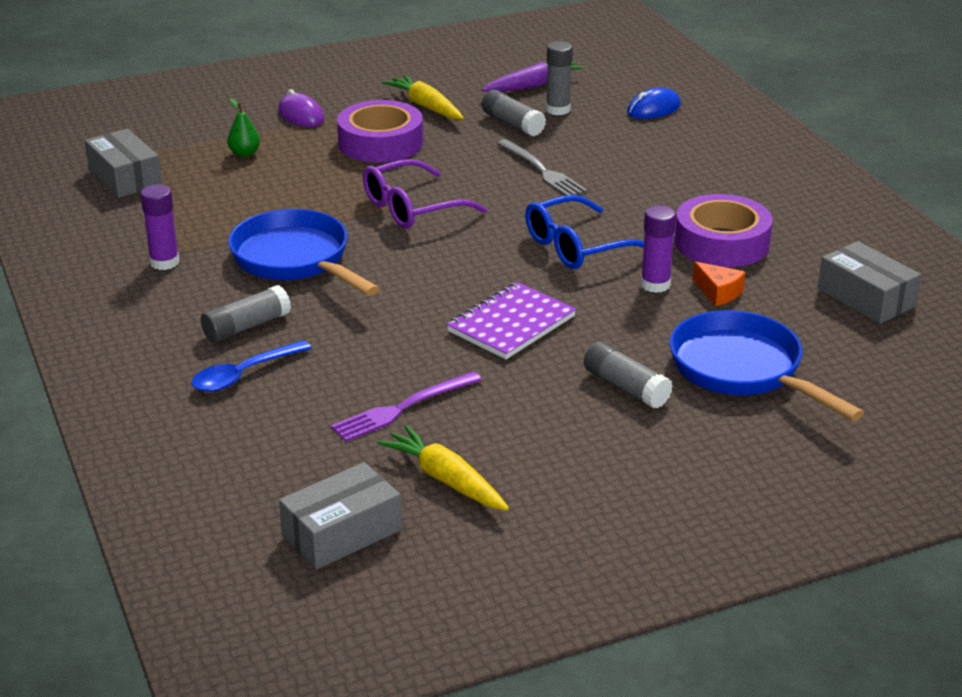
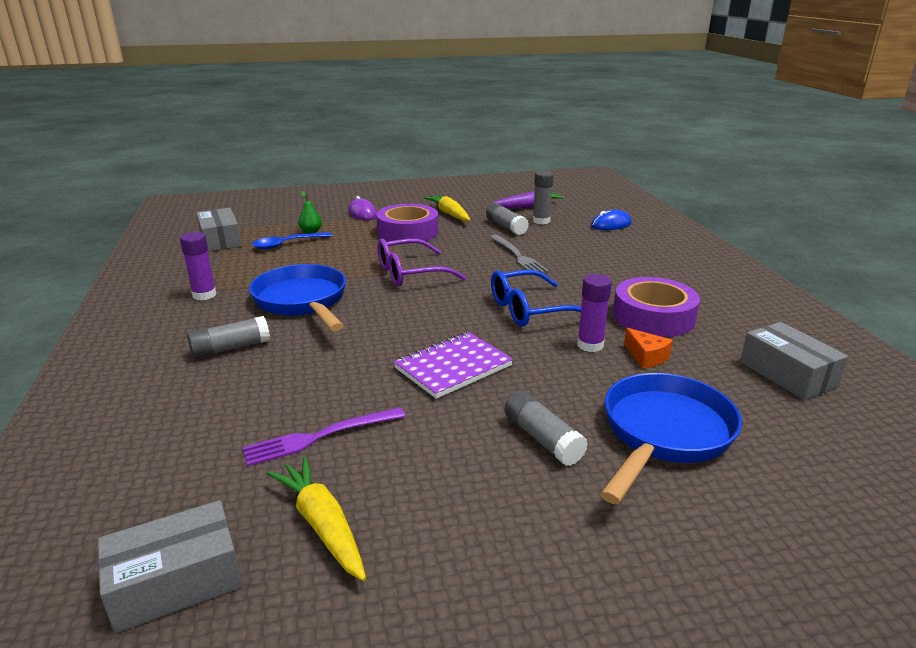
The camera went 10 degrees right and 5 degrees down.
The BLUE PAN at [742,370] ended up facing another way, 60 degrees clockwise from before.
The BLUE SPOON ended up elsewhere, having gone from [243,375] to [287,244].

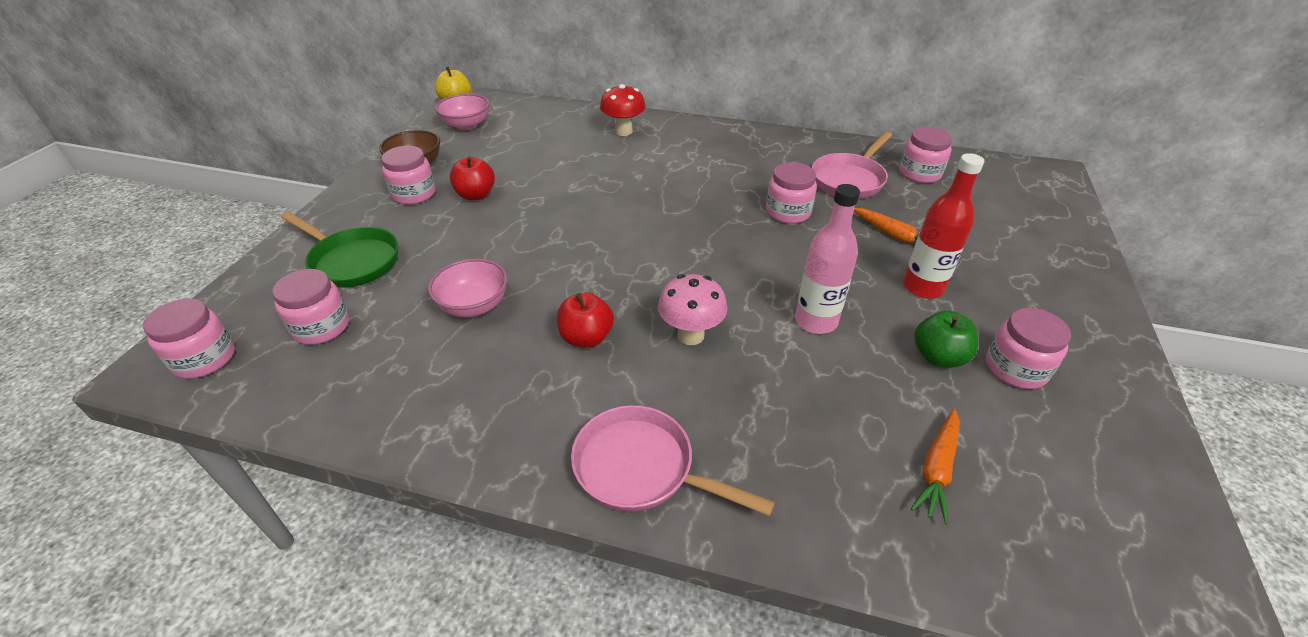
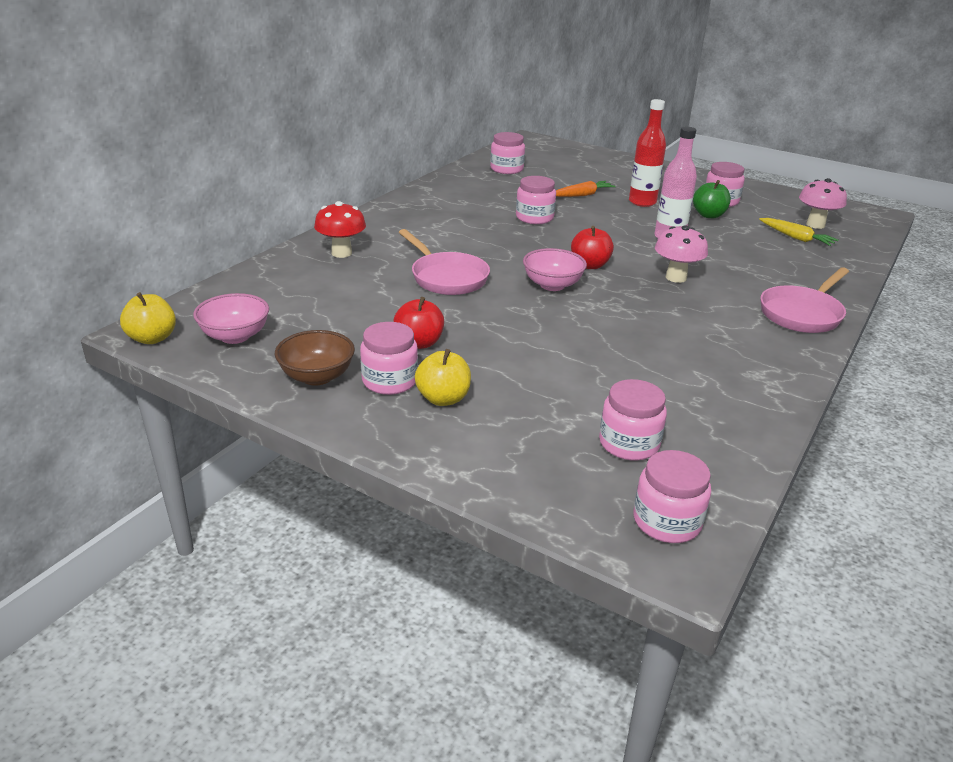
The camera went 75 degrees left and 10 degrees down.
The PINK PAN ended up elsewhere, having gone from [849,179] to [446,277].
The second view lost the GREEN PAN at [352,261].
The PINK BOWL ended up elsewhere, having gone from [474,306] to [552,285].
The RED APPLE ended up elsewhere, having gone from [586,338] to [590,265].
What was the ORANGE CARROT at [936,469] turned into the YELLOW CARROT at [796,238].
The second view gained the PINK MUSHROOM at [815,225].
The second view gained the YELLOW APPLE at [443,399].

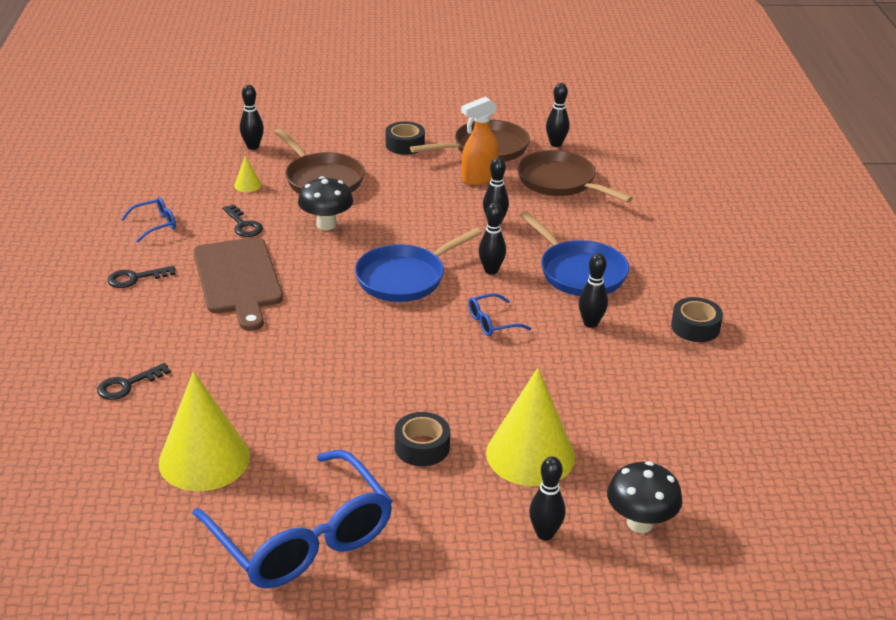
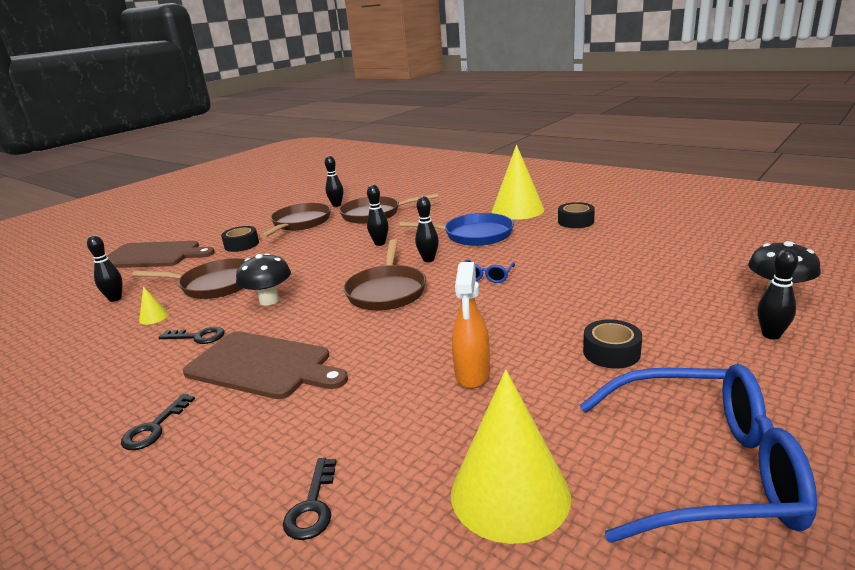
The camera went 45 degrees left and 10 degrees down.
The ORANGE SPRAY BOTTLE ended up elsewhere, having gone from [478,178] to [472,374].
The second view lost the BLUE GLASSES at [155,225].
What was the BLUE PAN at [405,278] turned into the BROWN PAN at [387,291].
The second view lost the BLACK BOWLING PIN at [590,323].
The YELLOW CONE ended up elsewhere, having gone from [530,454] to [517,210].
The second view gained the BROWN CUTTING BOARD at [154,255].

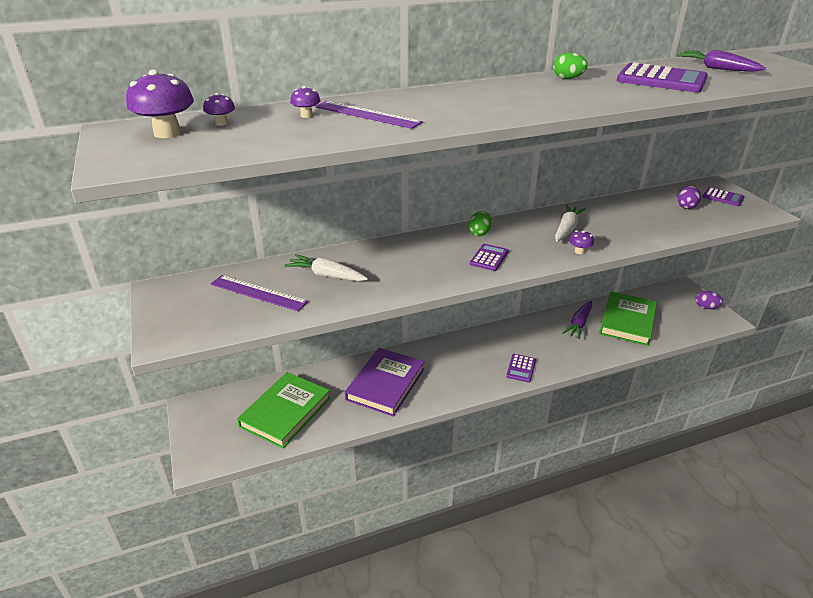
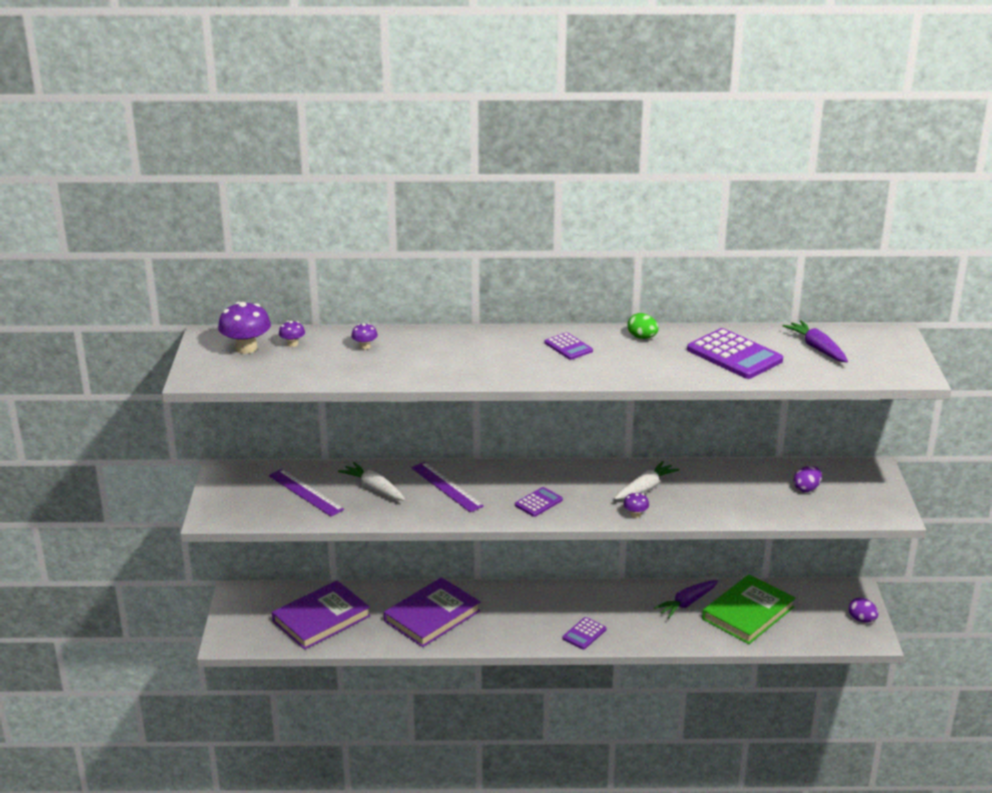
The camera went 20 degrees right and 5 degrees down.
The PURPLE RULER ended up elsewhere, having gone from [367,114] to [446,487].
The PURPLE CALCULATOR ended up elsewhere, having gone from [722,197] to [568,347].
The second view lost the GREEN EGG at [479,233].
What was the GREEN BOOK at [285,412] turned into the PURPLE BOOK at [321,619].

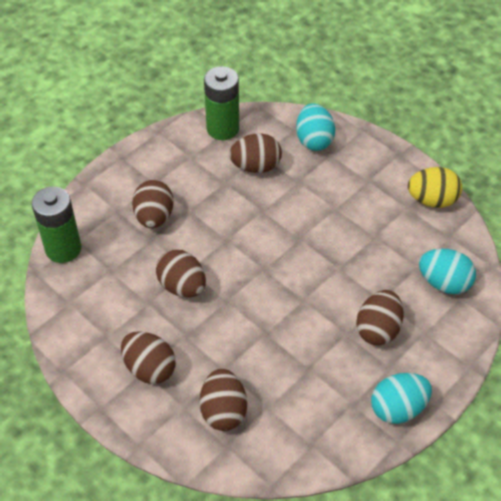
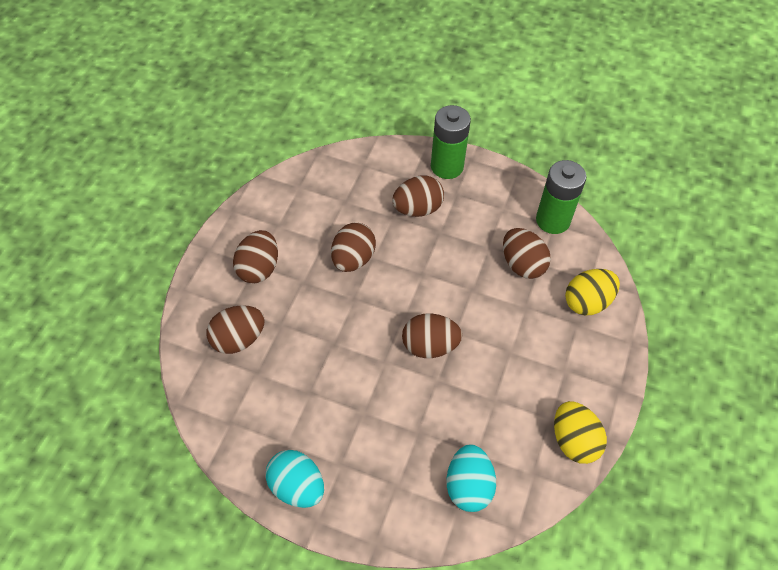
The camera went 65 degrees right and 5 degrees up.
What was the TURQUOISE EGG at [314,140] turned into the YELLOW EGG at [587,302].
The GREEN BATTERY ended up elsewhere, having gone from [63,249] to [447,166].
The BROWN EGG ended up elsewhere, having gone from [378,329] to [429,346].

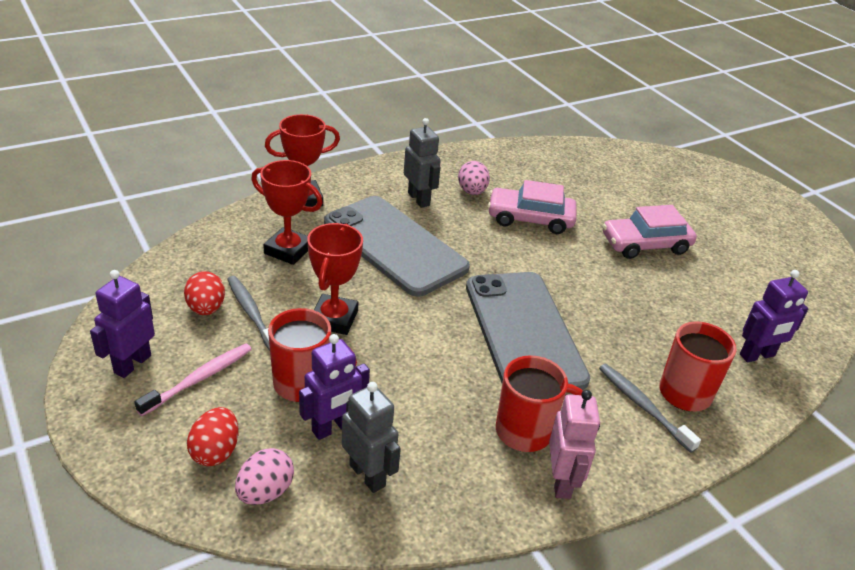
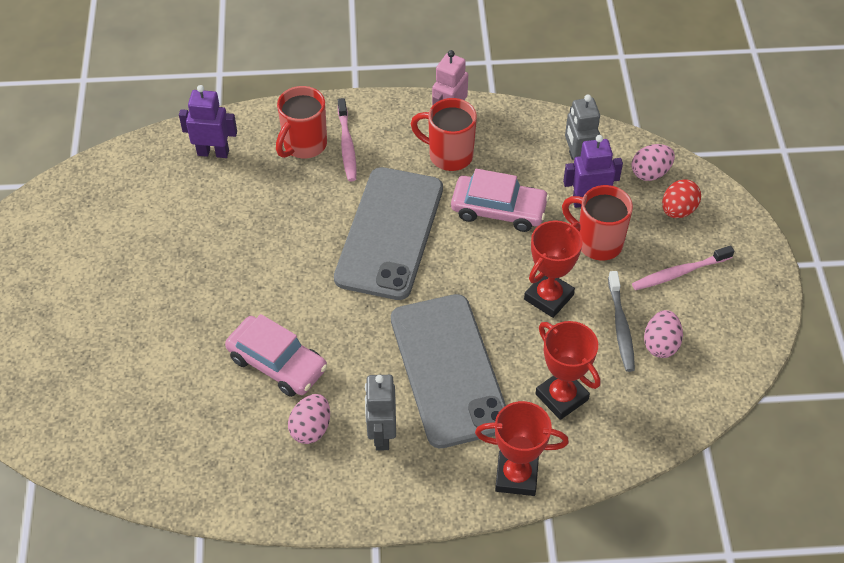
The camera went 150 degrees left and 15 degrees up.
The PINK CAR ended up elsewhere, having gone from [645,244] to [498,210].
The second view lost the PURPLE ROBOT at [132,364].
What was the RED EGG at [206,308] turned into the PINK EGG at [660,344].
What was the GREY TOOTHBRUSH at [643,406] turned into the PINK TOOTHBRUSH at [347,145].

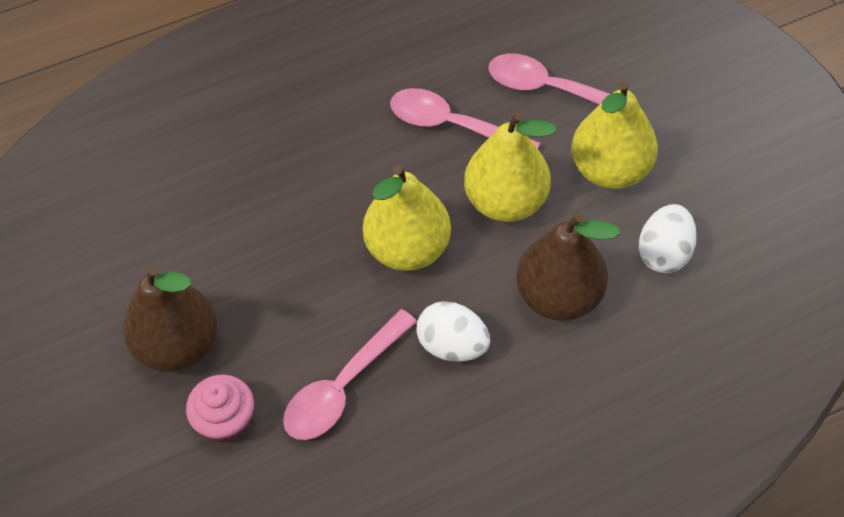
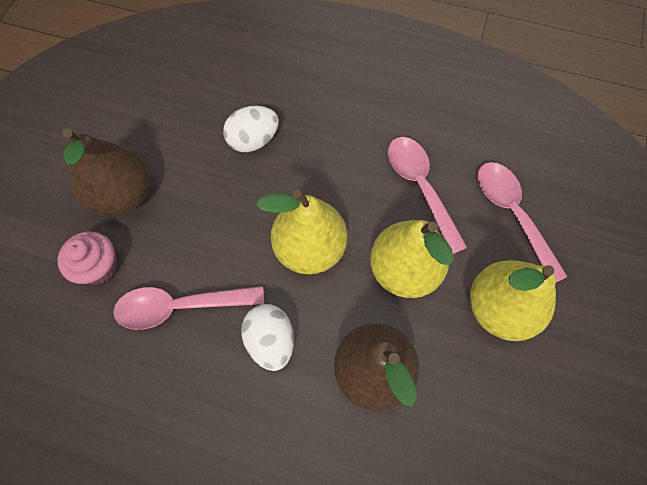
The camera went 40 degrees right and 10 degrees up.
The WHITE EGG ended up elsewhere, having gone from [664,253] to [253,140].

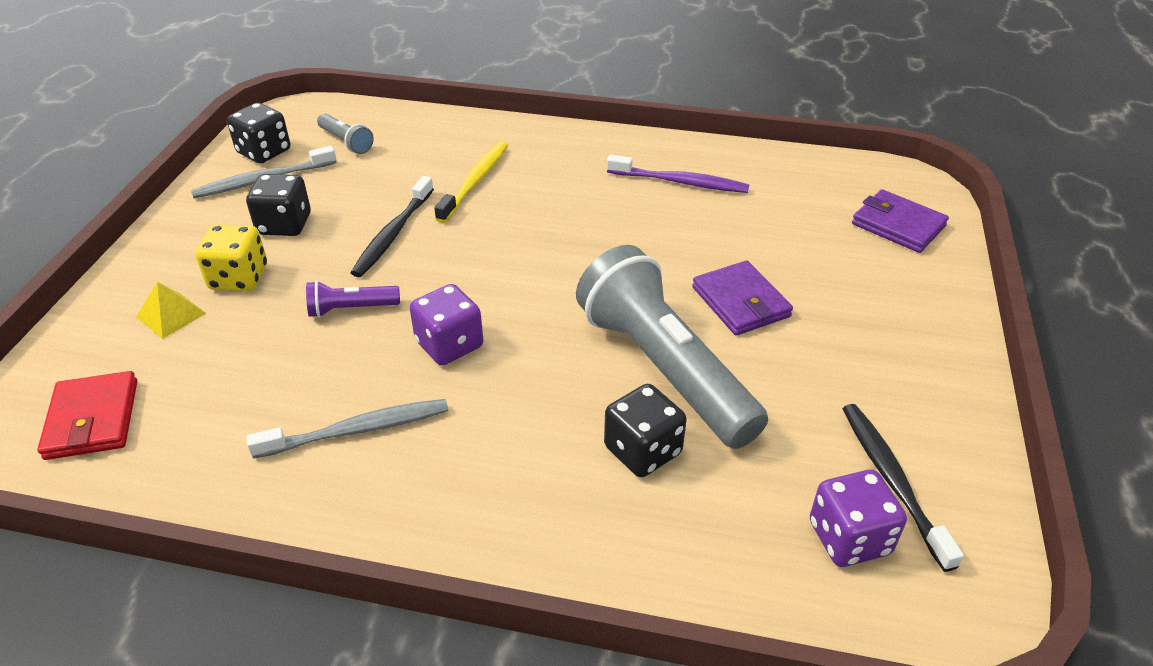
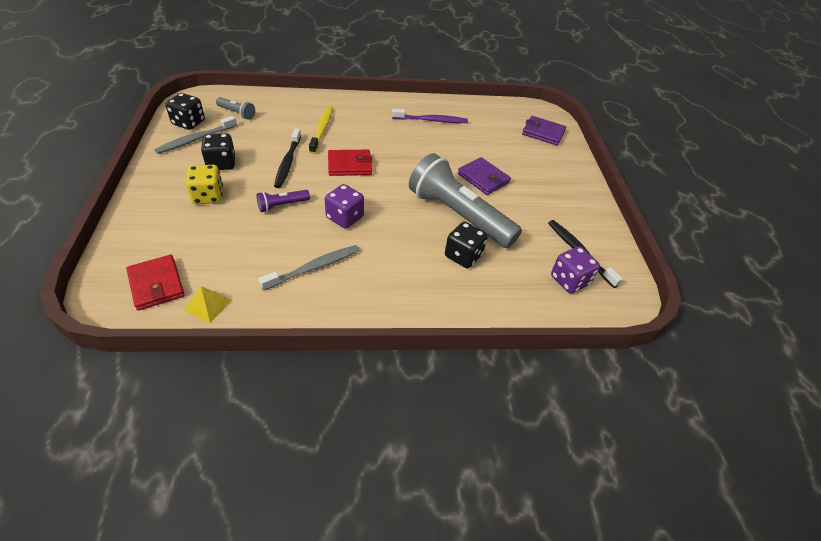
The camera went 20 degrees left and 5 degrees up.
The YELLOW PYRAMID ended up elsewhere, having gone from [171,315] to [208,305].
The second view gained the RED WALLET at [349,165].

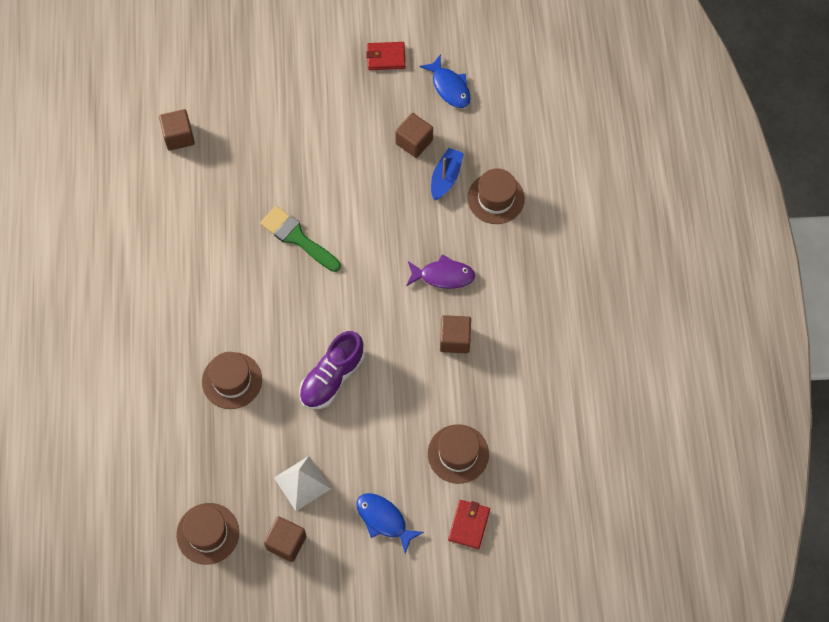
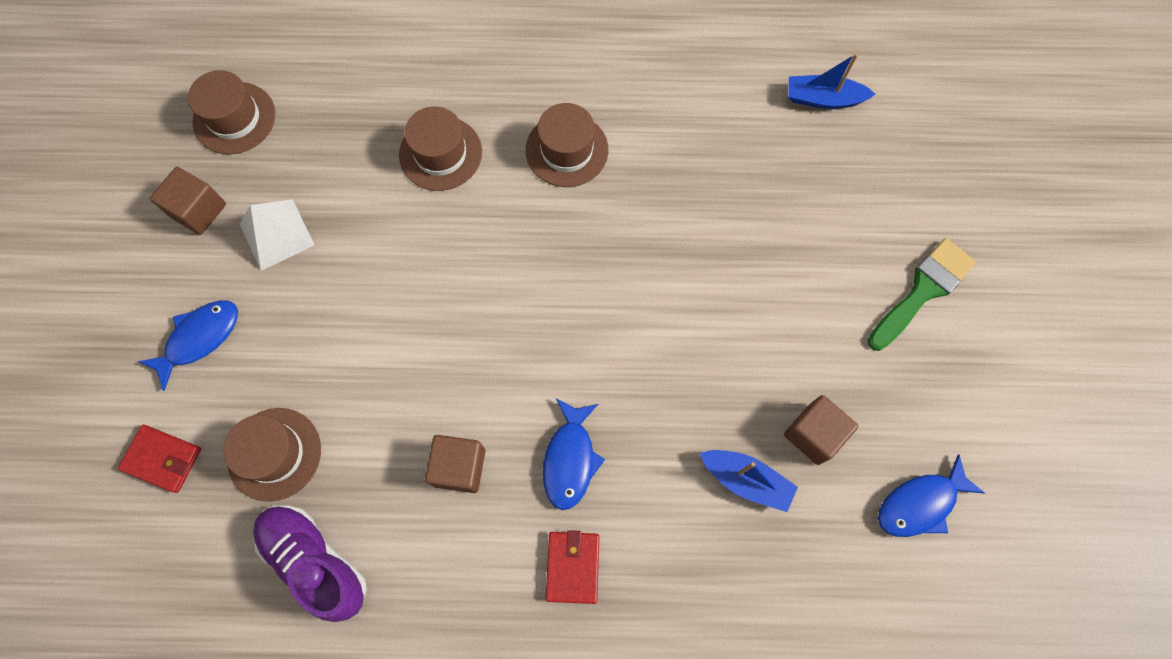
The camera went 95 degrees right and 5 degrees up.
The RED WALLET ended up elsewhere, having gone from [386,57] to [573,567].
Where the BROWN CUBE stood at [179,136], the BLUE BOAT came to stand at [823,99].
The BROWN HAT ended up elsewhere, having gone from [495,198] to [567,150].
The GREEN BRUSH ended up elsewhere, having gone from [297,238] to [922,291].
What was the PURPLE FISH at [443,276] turned into the BLUE FISH at [570,459].
The PURPLE SHOE ended up elsewhere, having gone from [332,377] to [315,561].

